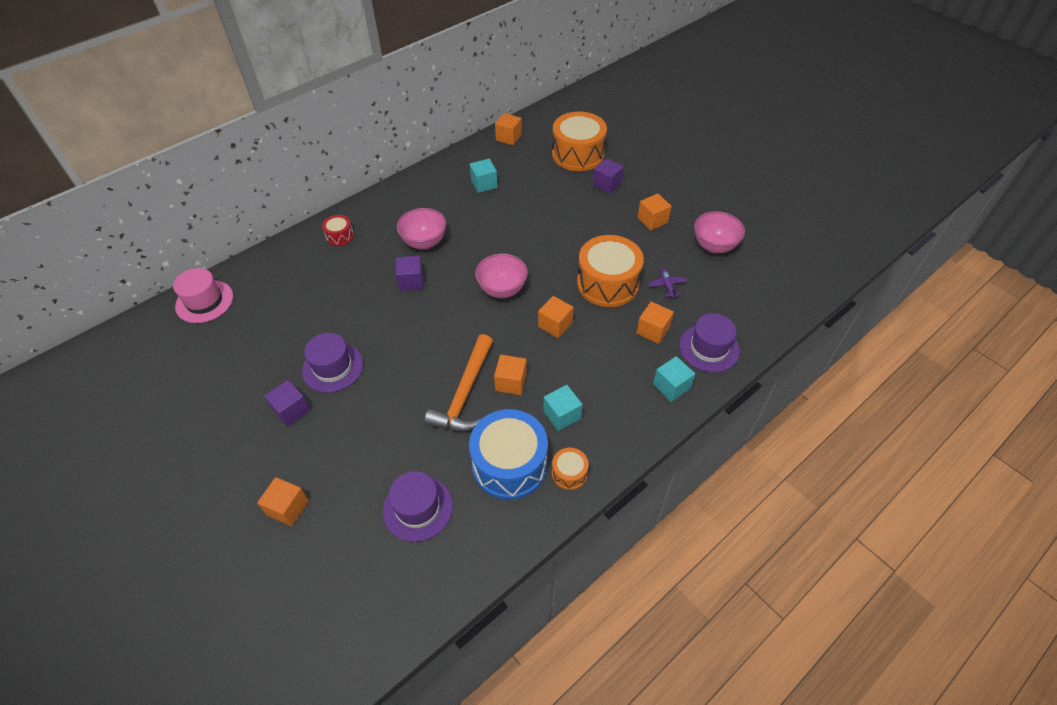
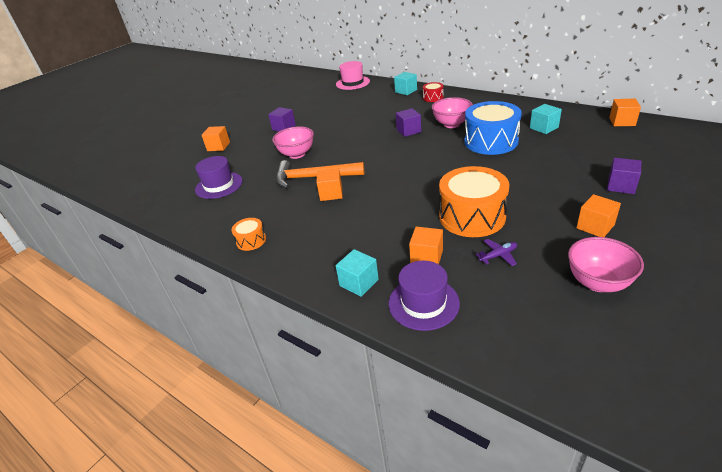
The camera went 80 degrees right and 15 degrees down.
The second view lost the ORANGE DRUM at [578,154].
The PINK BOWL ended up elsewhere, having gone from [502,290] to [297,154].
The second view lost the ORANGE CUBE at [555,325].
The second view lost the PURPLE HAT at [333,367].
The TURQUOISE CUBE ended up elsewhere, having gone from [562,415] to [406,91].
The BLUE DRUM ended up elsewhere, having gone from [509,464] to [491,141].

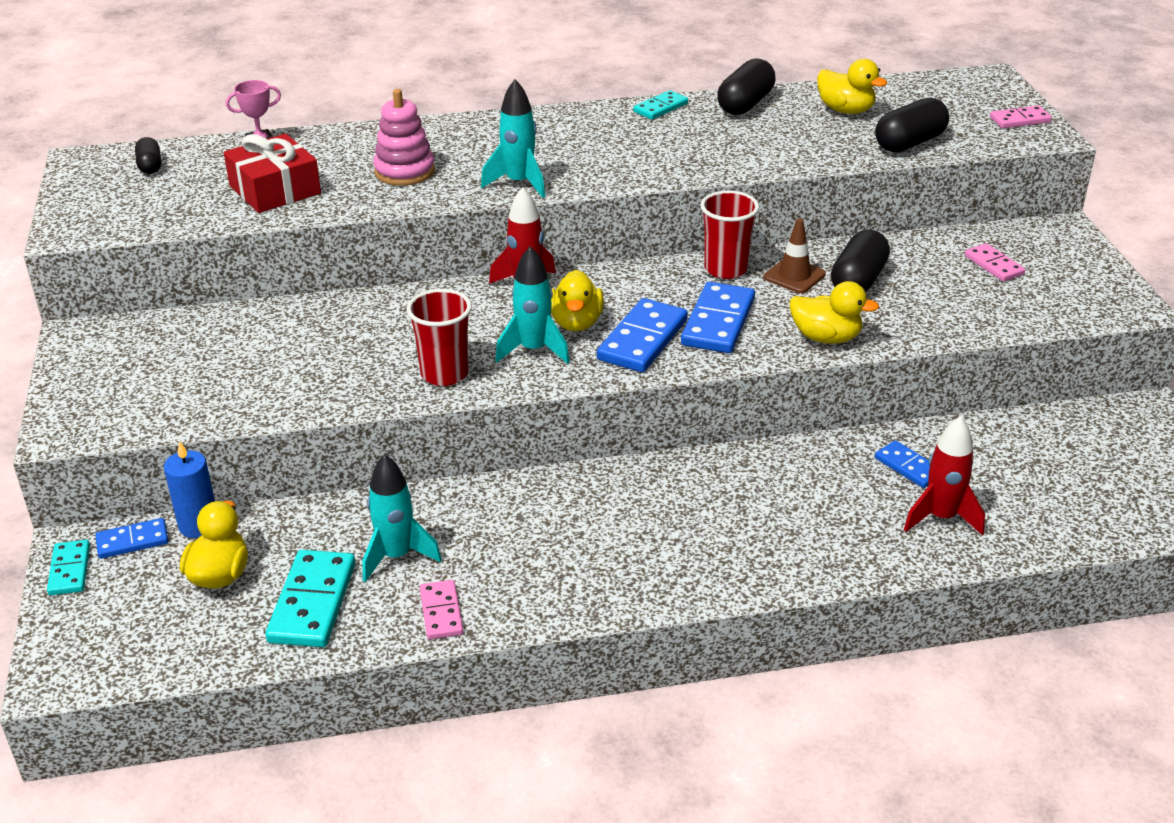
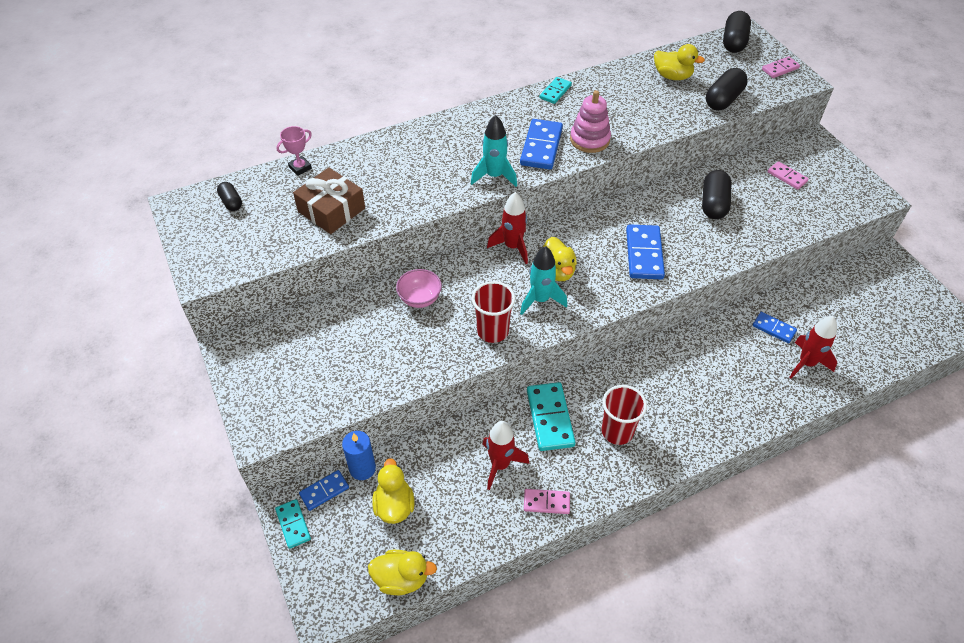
The camera went 15 degrees left and 15 degrees up.
The BLACK CAPSULE ended up elsewhere, having gone from [745,104] to [734,42].
The PINK STACKING TOY ended up elsewhere, having gone from [404,171] to [589,140].
What was the RED GIFT at [275,189] turned into the BROWN GIFT at [331,210].
The RED CUP ended up elsewhere, having gone from [726,269] to [617,431].
The second view lost the BROWN TRAFFIC CONE at [794,276].
The YELLOW DUCK ended up elsewhere, having gone from [826,337] to [401,578].
The BLUE DOMINO ended up elsewhere, having gone from [643,340] to [541,147].
What was the TURQUOISE ROCKET at [396,556] turned into the RED ROCKET at [500,465].
The TURQUOISE DOMINO ended up elsewhere, having gone from [312,602] to [549,418].
The PINK DOMINO at [441,612] ended up facing another way, 60 degrees counterclockwise from before.
The second view gained the PINK BOWL at [420,299].

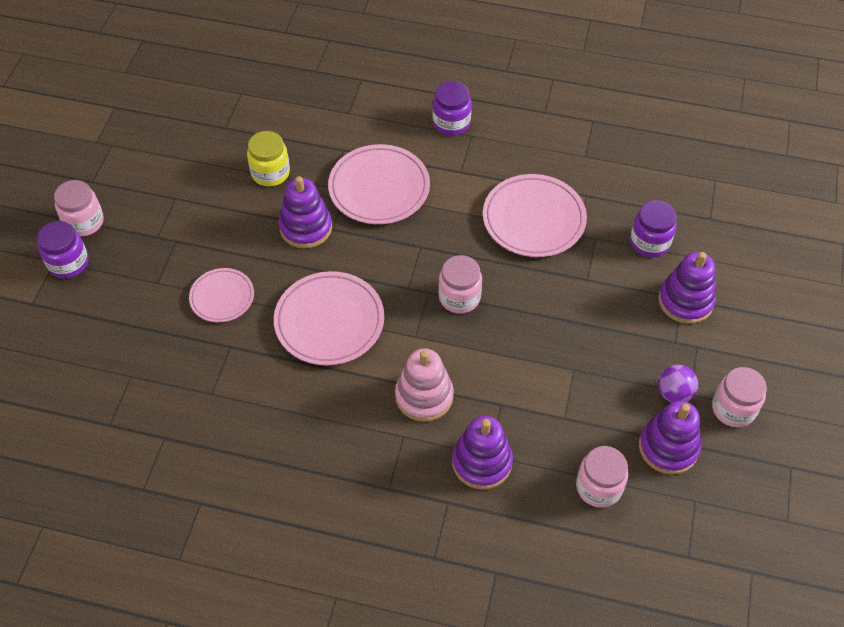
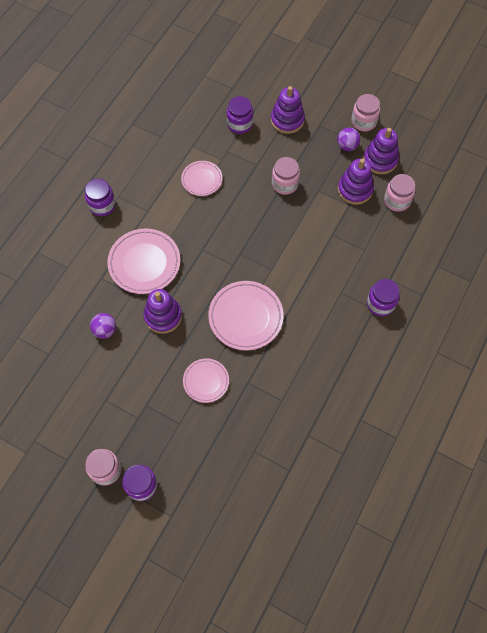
The camera went 75 degrees left and 10 degrees up.
Where the YELLOW JAR stood at [270,173], the PURPLE BALL came to stand at [105,330].
The size of the PINK PLATE at [533,219] changed by a factor of 0.60.
The PINK JAR ended up elsewhere, having gone from [459,297] to [285,184].
The second view lost the PINK STACKING TOY at [424,396].
The PURPLE STACKING TOY ended up elsewhere, having gone from [482,462] to [355,190].
The second view gained the PURPLE JAR at [380,304].

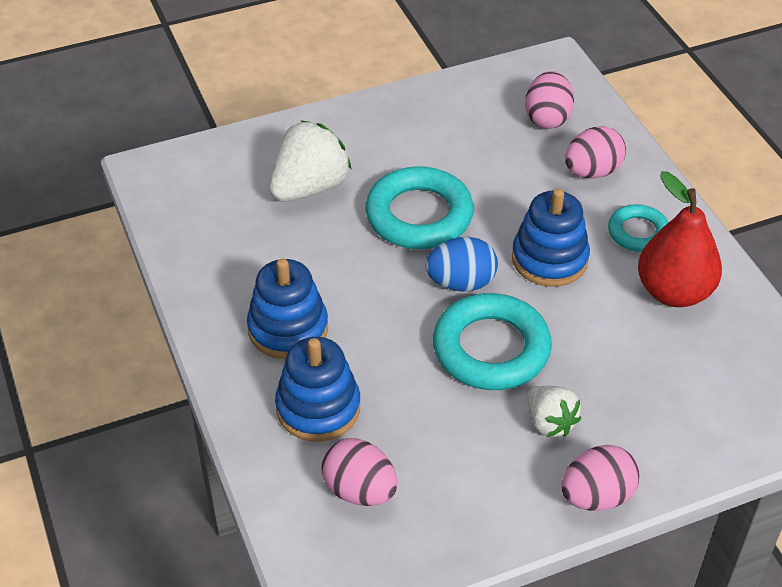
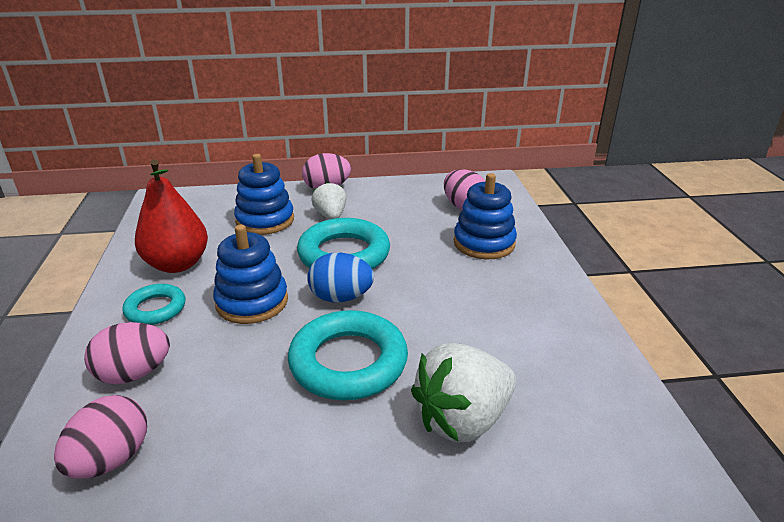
The camera went 165 degrees left and 15 degrees down.
The BLUE STACKING TOY ended up elsewhere, having gone from [288,329] to [265,220].

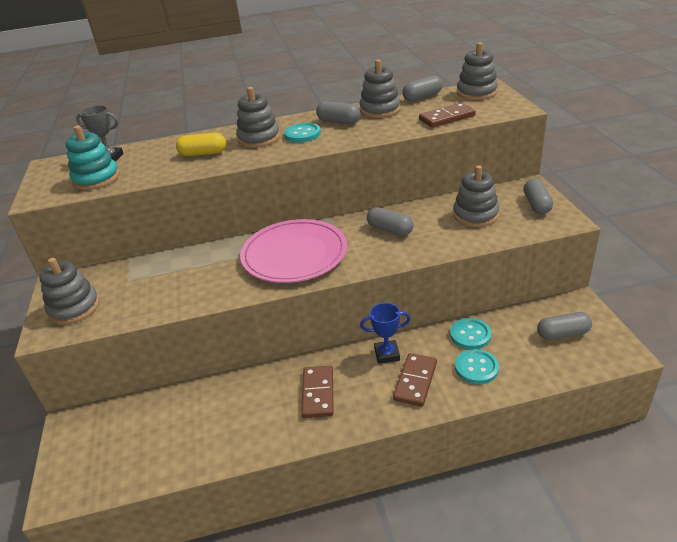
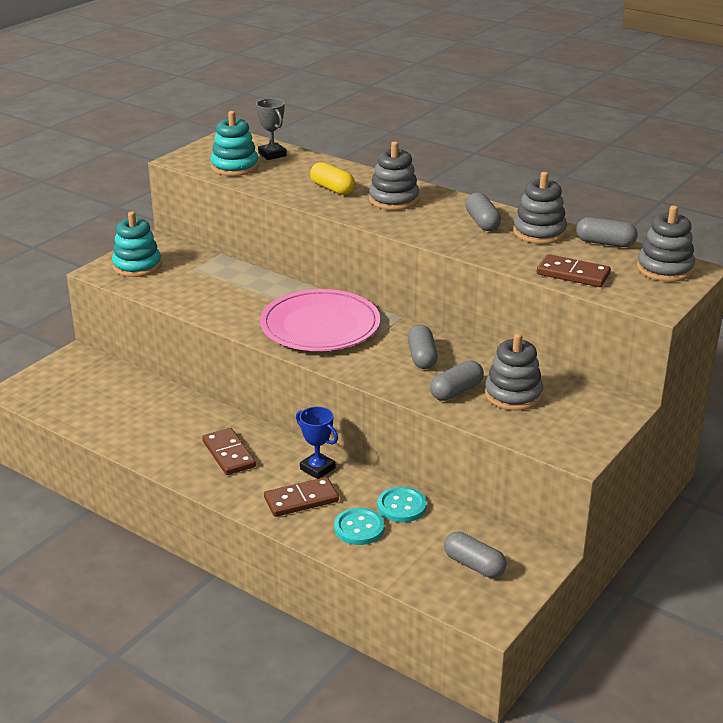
The camera went 45 degrees right and 5 degrees down.
The second view lost the TURQUOISE BUTTON at [302,134].
The GREY CAPSULE ended up elsewhere, having gone from [536,205] to [456,391].
What was the GREY STACKING TOY at [74,308] turned into the TURQUOISE STACKING TOY at [137,266].
The BROWN DOMINO at [318,393] ended up facing another way, 75 degrees counterclockwise from before.

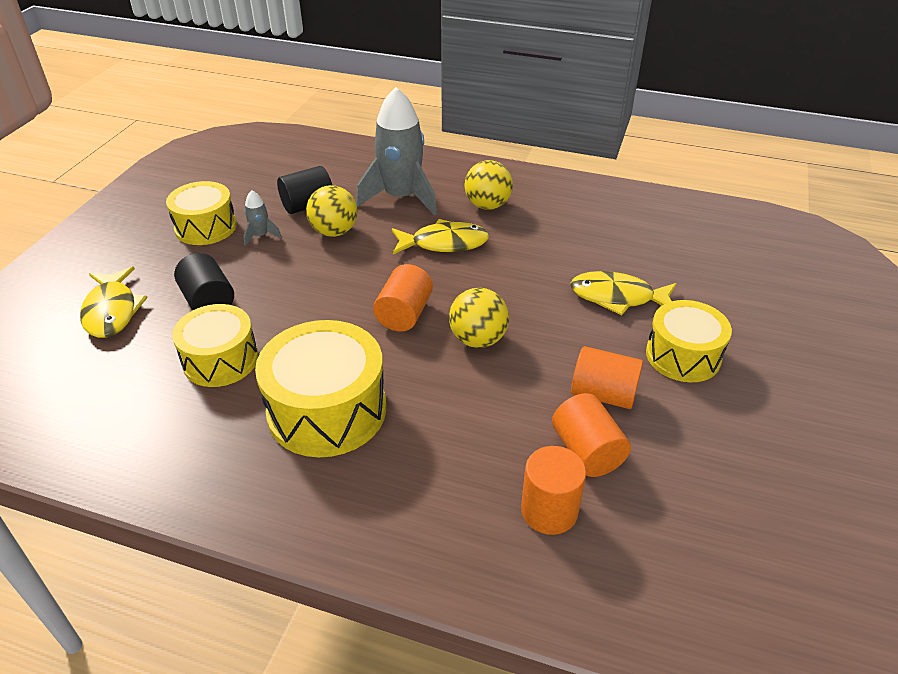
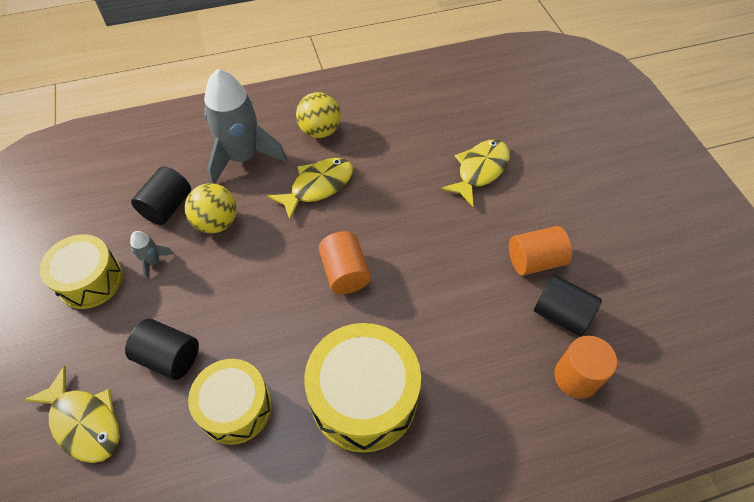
The camera went 35 degrees left and 15 degrees up.
The YELLOW FISH at [617,297] ended up facing another way, 150 degrees clockwise from before.
The second view lost the YELLOW BALL at [478,339].
The second view lost the YELLOW DRUM at [683,356].
What was the ORANGE CYLINDER at [587,451] turned into the BLACK CYLINDER at [561,314].

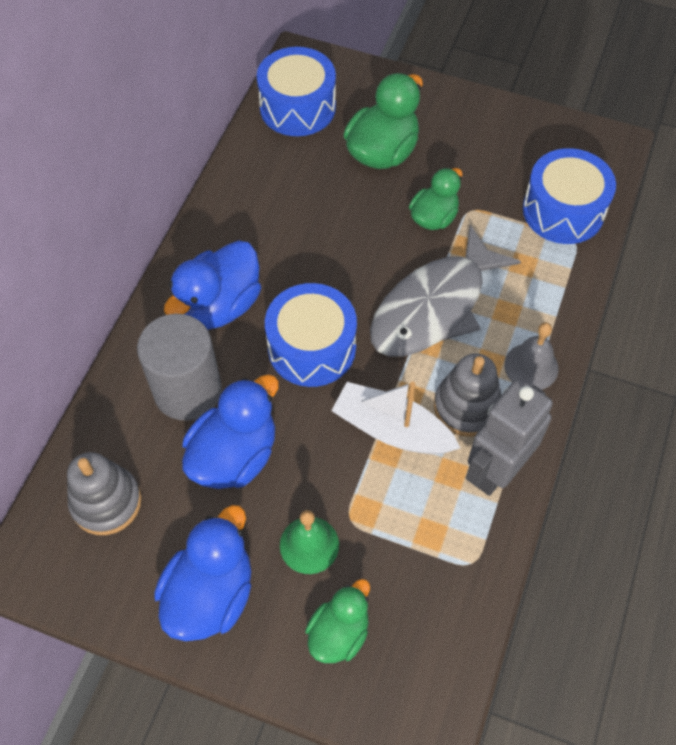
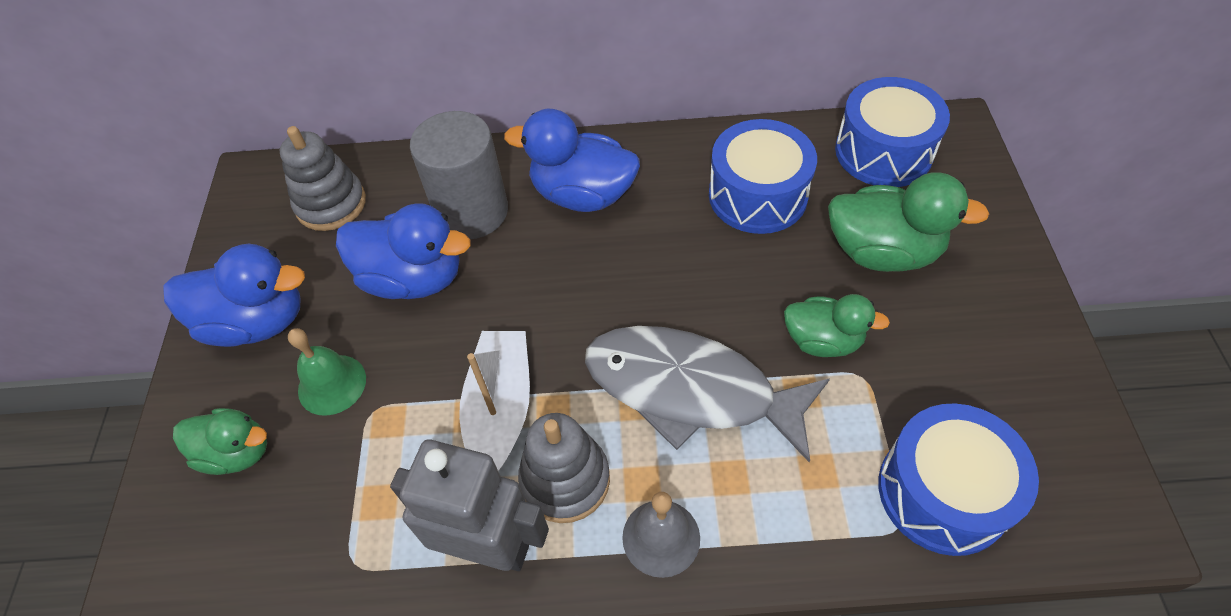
The camera went 70 degrees right and 5 degrees down.
The BLUE DRUM ended up elsewhere, having gone from [312,347] to [757,195].

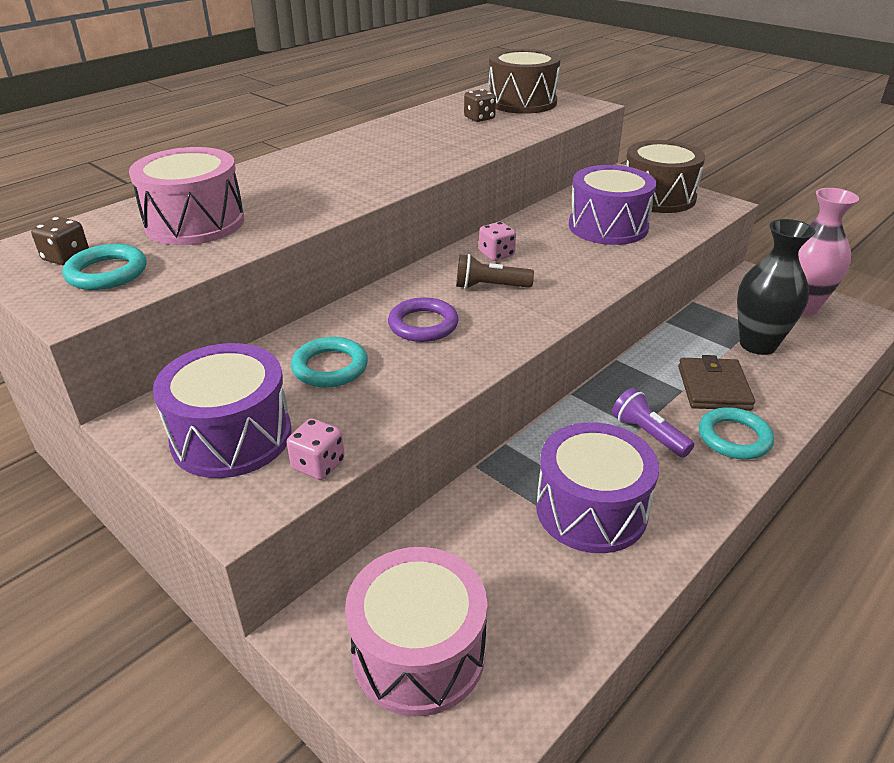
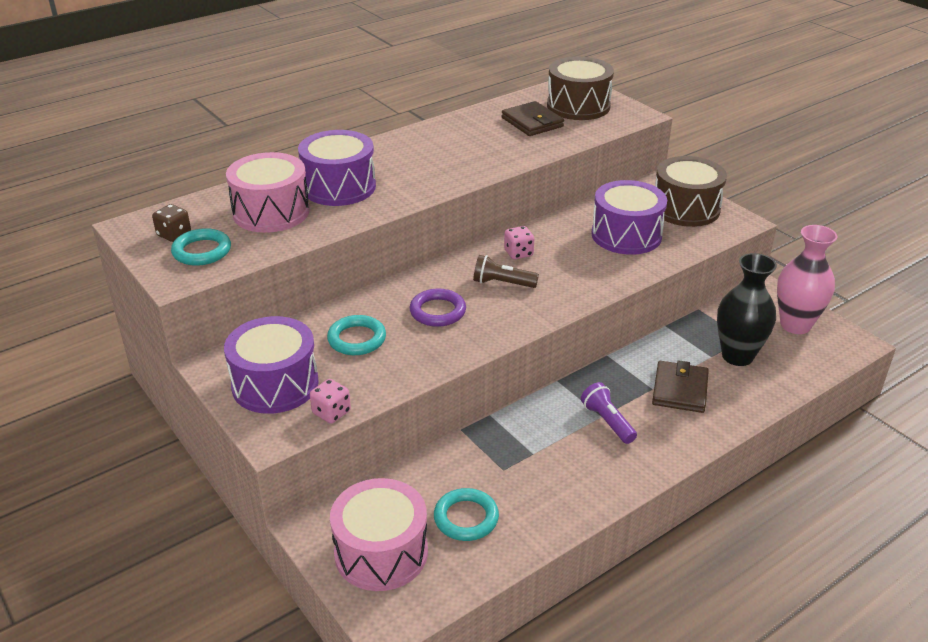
The camera went 10 degrees right and 0 degrees up.
Where the BROWN DICE stood at [479,118], the BROWN WALLET came to stand at [532,122].
The TURQUOISE RING ended up elsewhere, having gone from [734,438] to [466,518].
The PURPLE DRUM ended up elsewhere, having gone from [591,510] to [339,187].

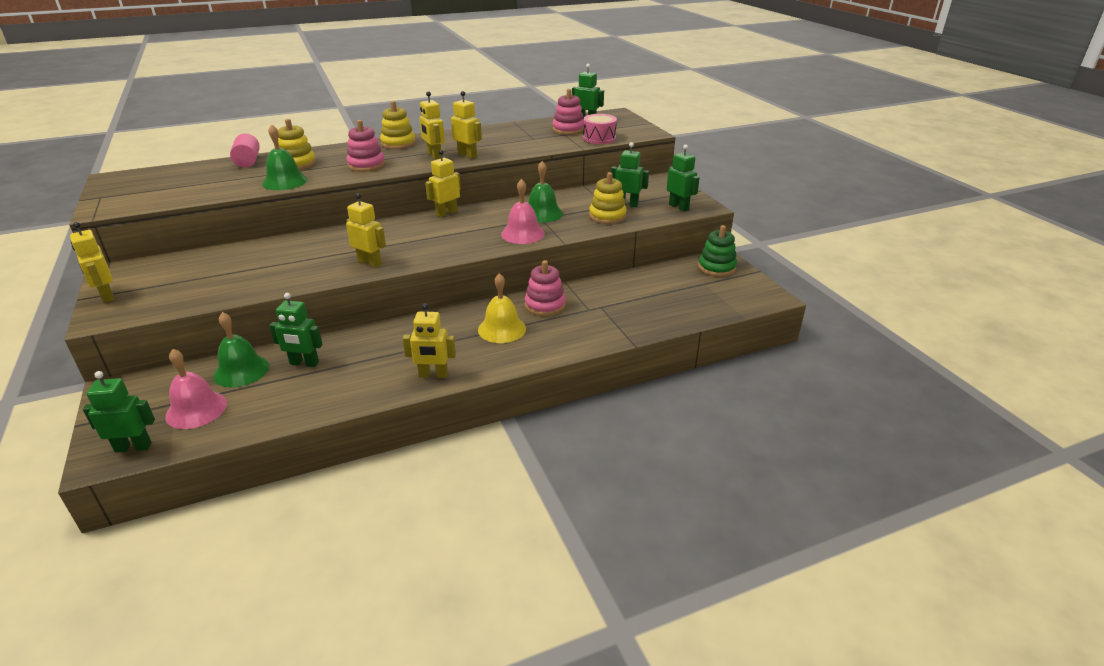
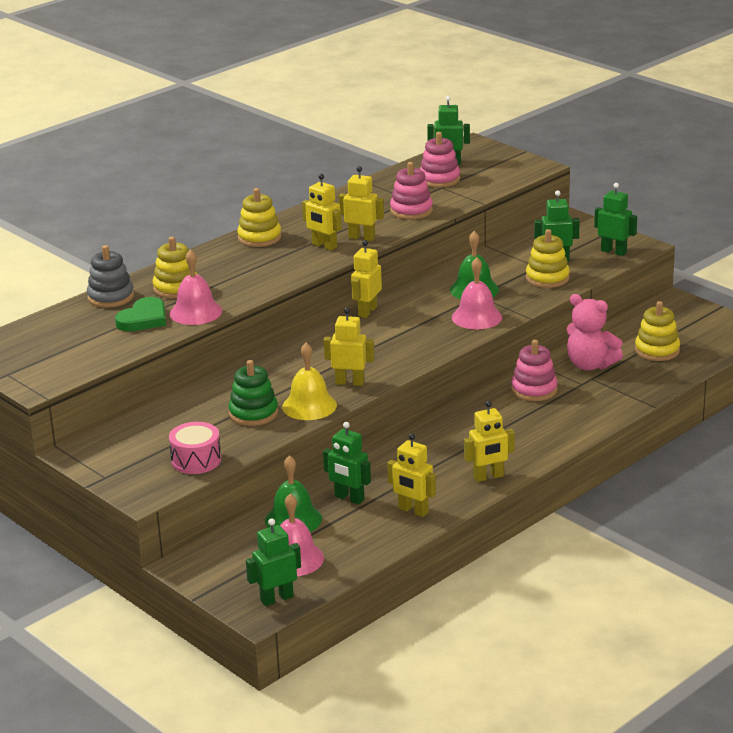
The camera went 20 degrees left and 5 degrees down.
The PINK DRUM ended up elsewhere, having gone from [599,138] to [196,460].
The PINK STACKING TOY ended up elsewhere, having gone from [366,165] to [411,210].
What was the GREEN BELL at [285,181] turned into the PINK BELL at [195,312].
Where the PINK CYLINDER stood at [248,161], the GREY STACKING TOY came to stand at [111,297].
The YELLOW ROBOT ended up elsewhere, having gone from [106,296] to [413,510].
The GREEN STACKING TOY ended up elsewhere, having gone from [716,267] to [253,413].
The YELLOW BELL ended up elsewhere, having gone from [502,329] to [309,406].
The GREEN ROBOT at [304,363] ended up facing another way, 45 degrees clockwise from before.
The second view gained the PINK TEDDY BEAR at [590,365].
The second view gained the GREEN HEART at [143,319].
The second view gained the YELLOW STACKING TOY at [657,350].

